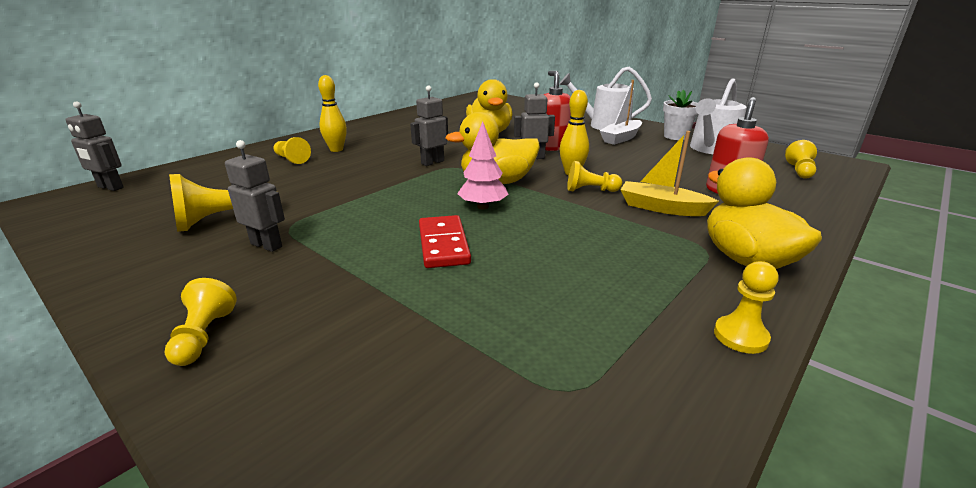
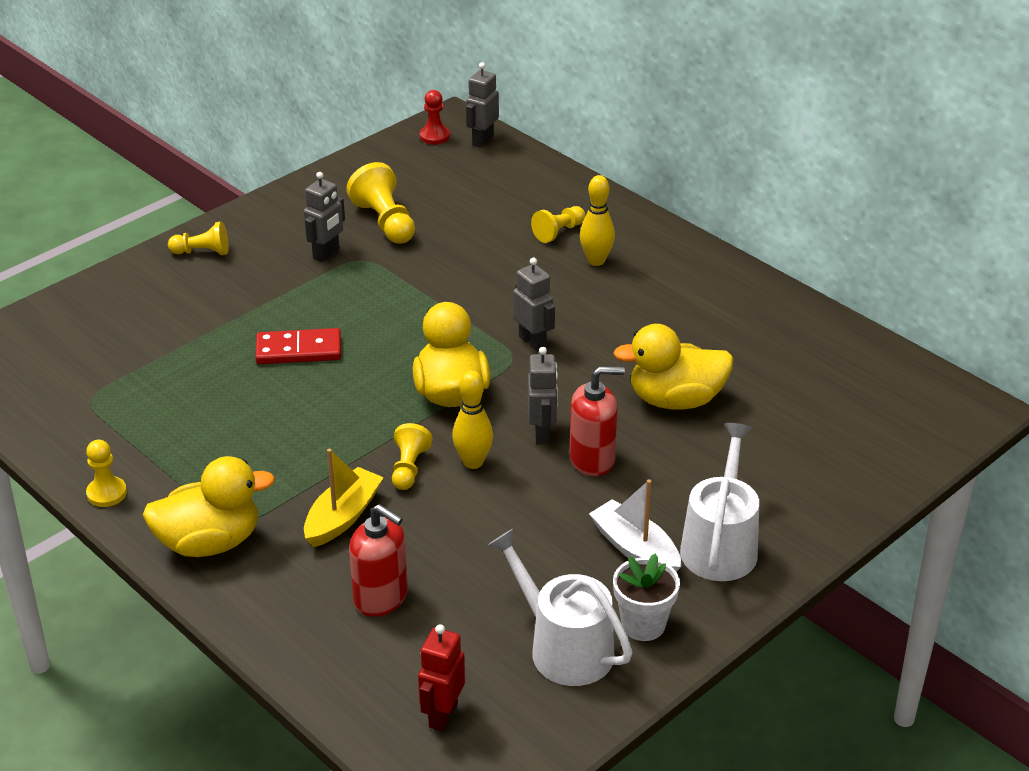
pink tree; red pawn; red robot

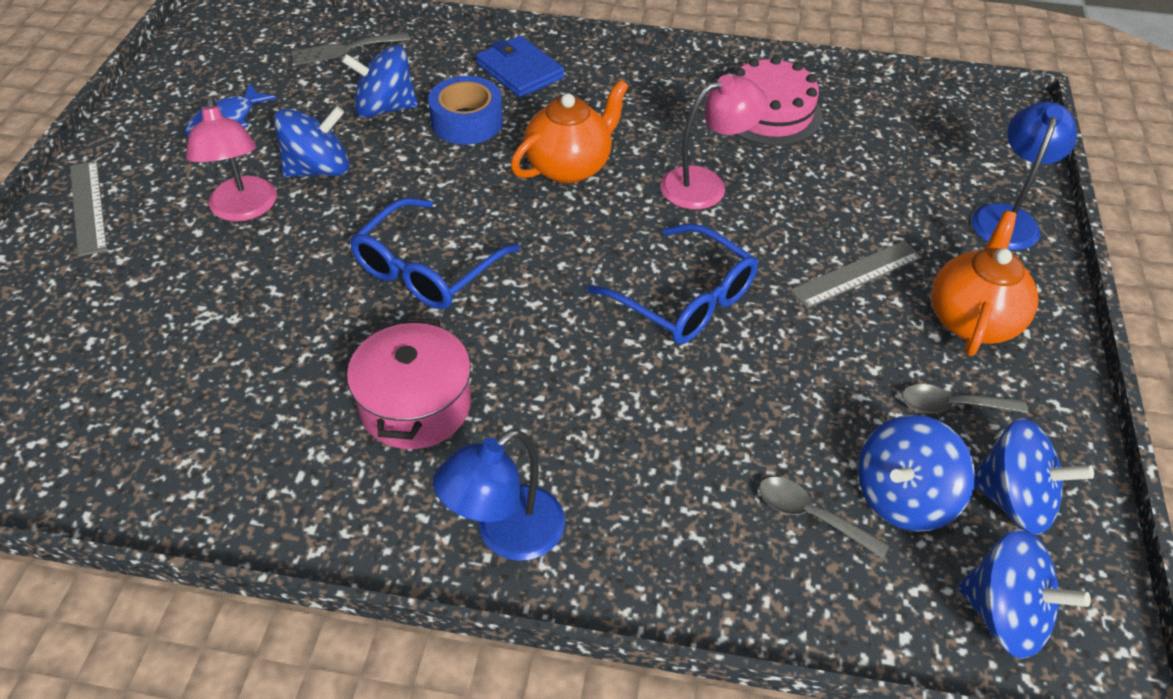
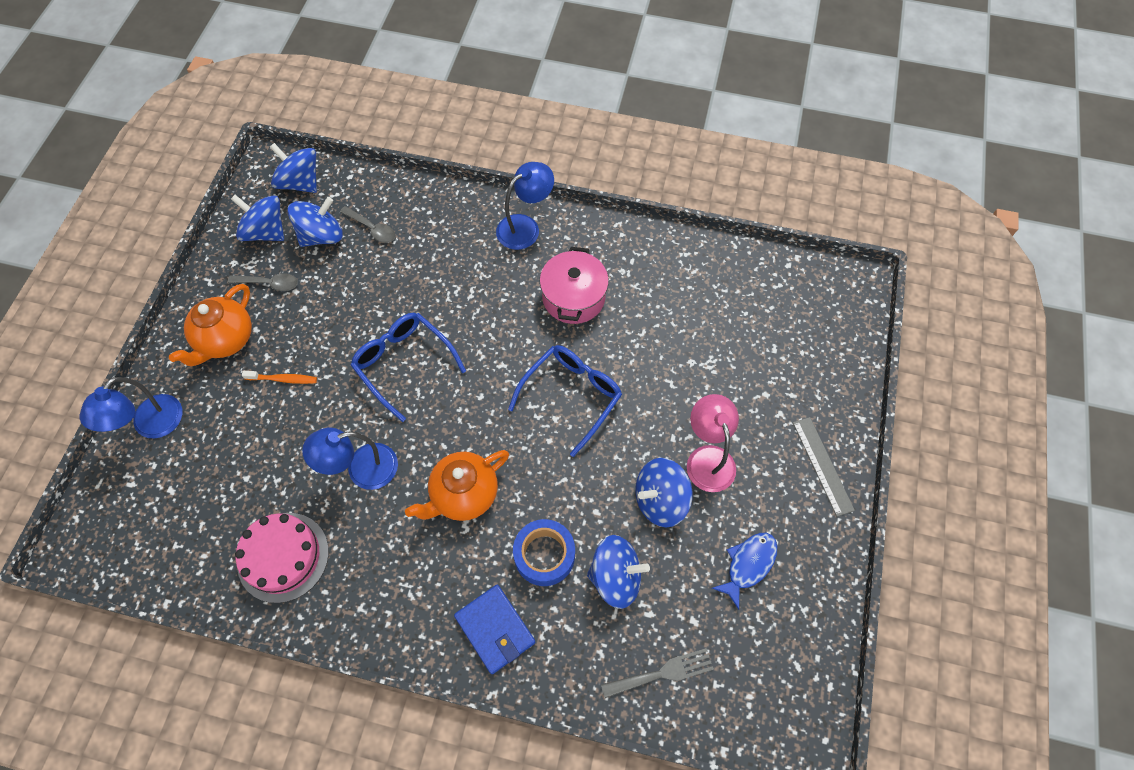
orange toothbrush; blue lamp (2nd from left)

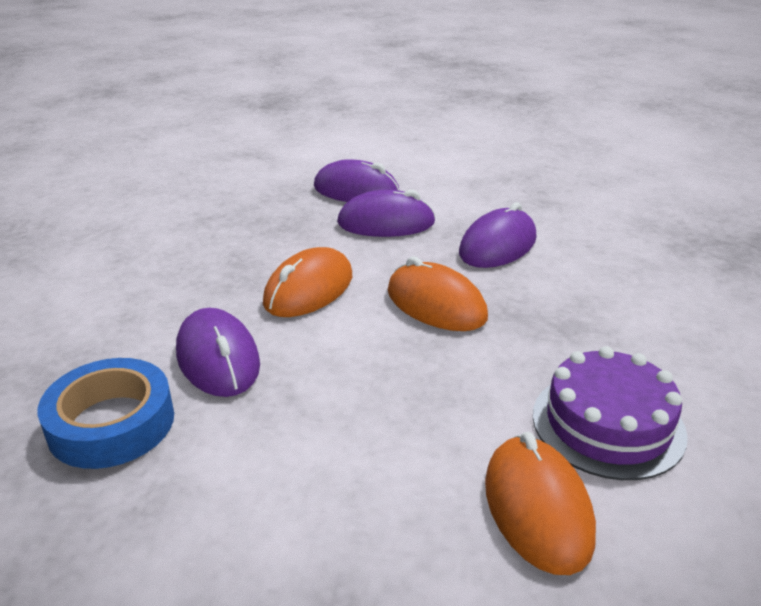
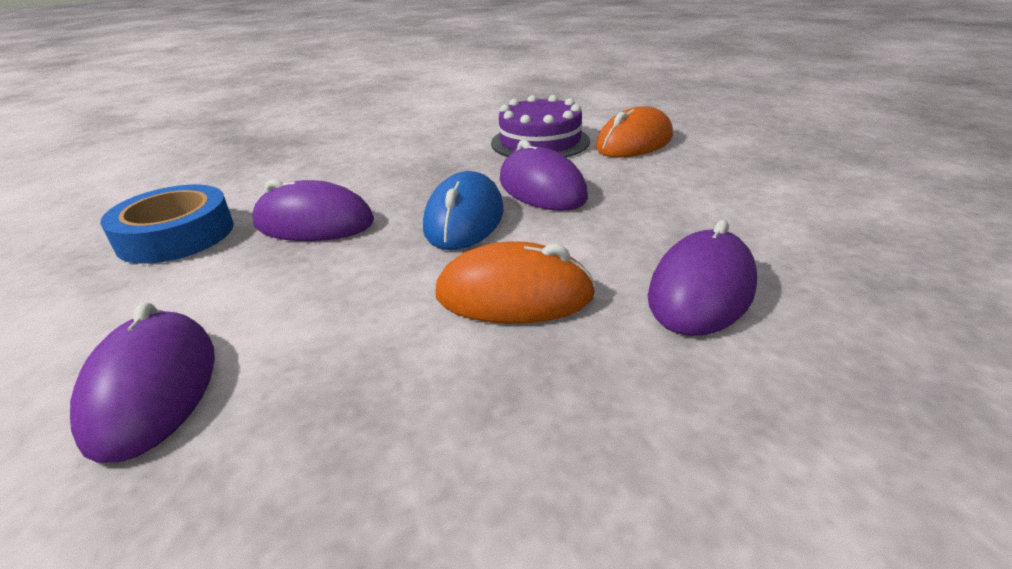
blue tape; purple mouse (3rd from left); blue mouse

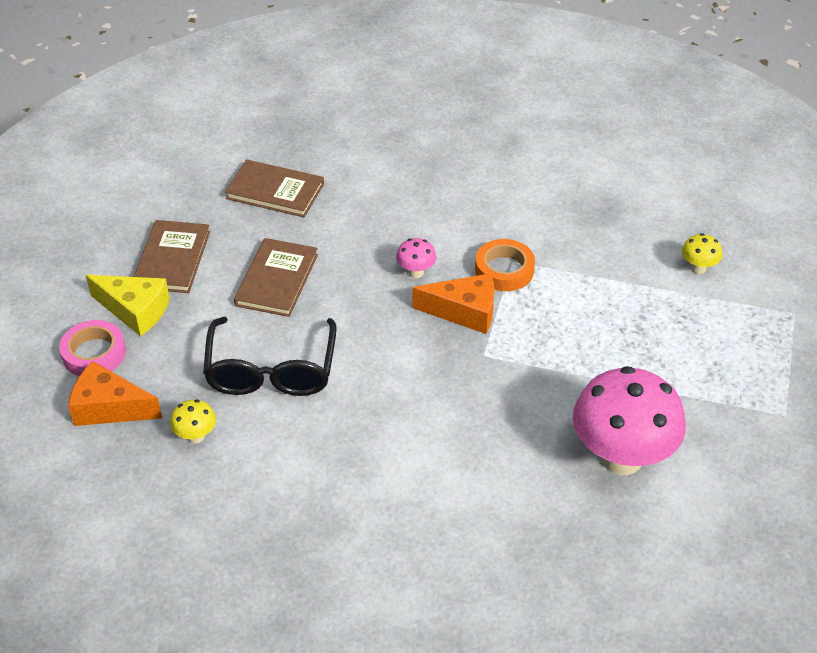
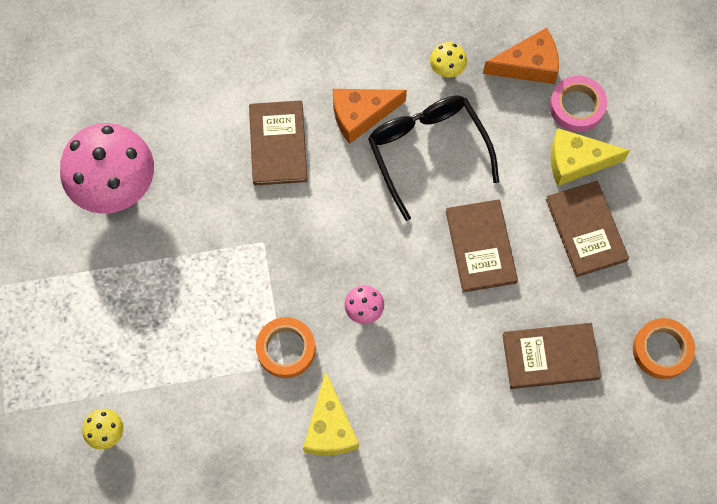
brown book (1st from left); yellow cheese (1st from left); orange tape (2nd from left); orange cheese (1st from left)

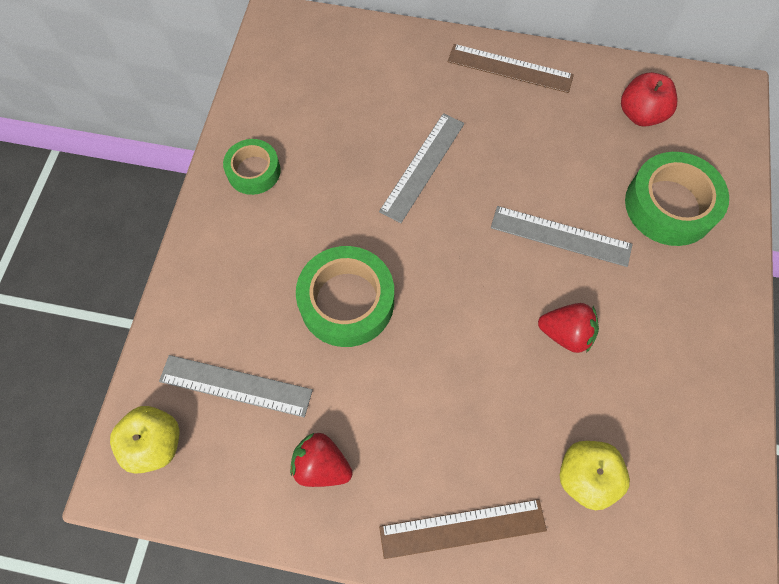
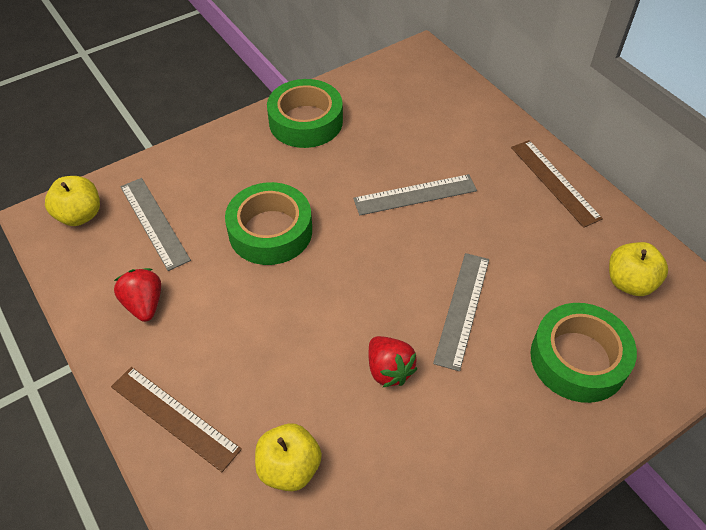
yellow apple (3rd from left); grey ruler (3rd from left); green tape (2nd from left)

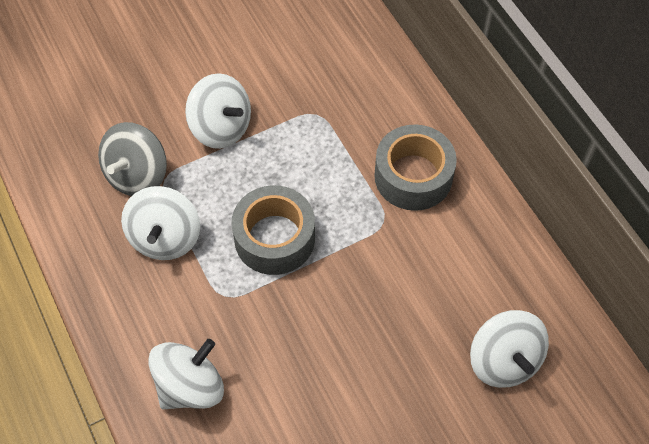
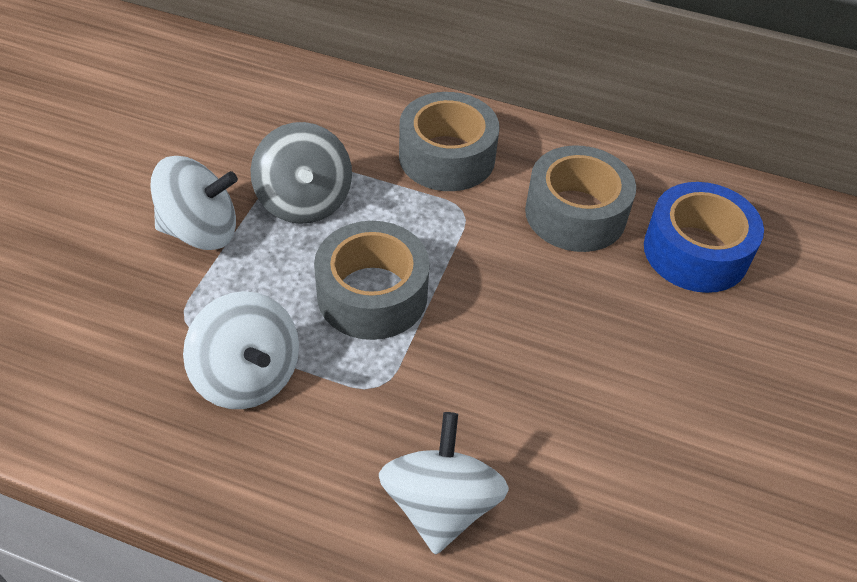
grey tape (3rd from left); grey spinning top; blue tape

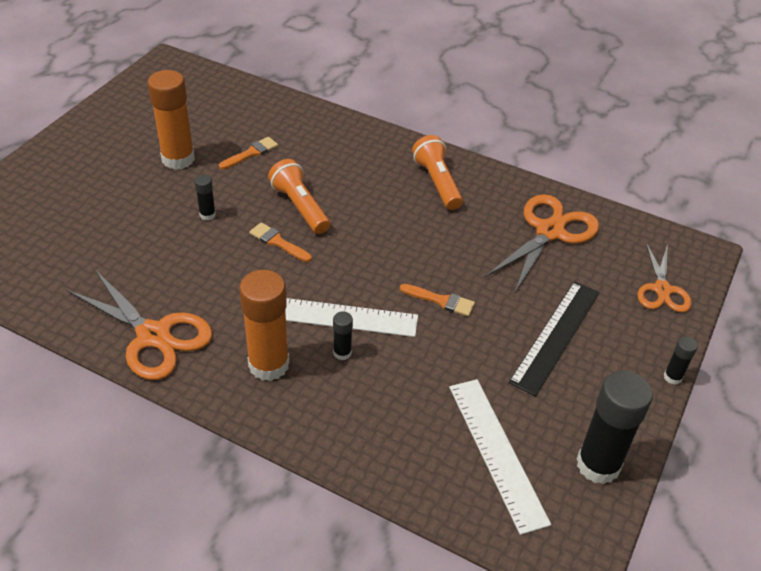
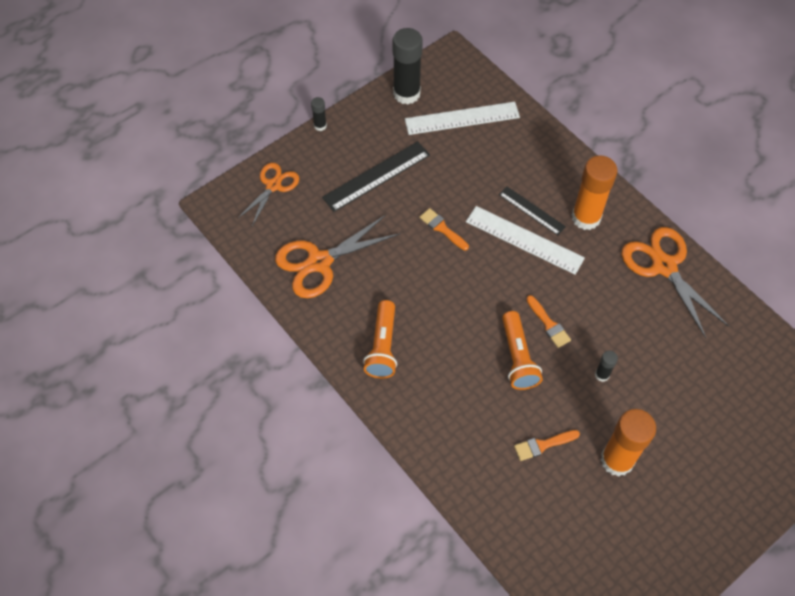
black ruler (2nd from left); white ruler (1st from left)

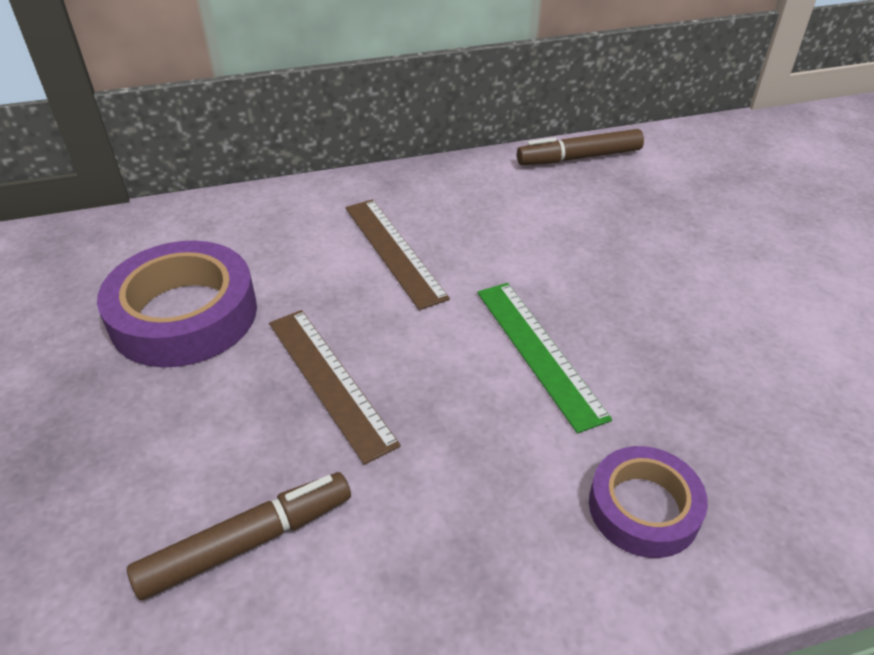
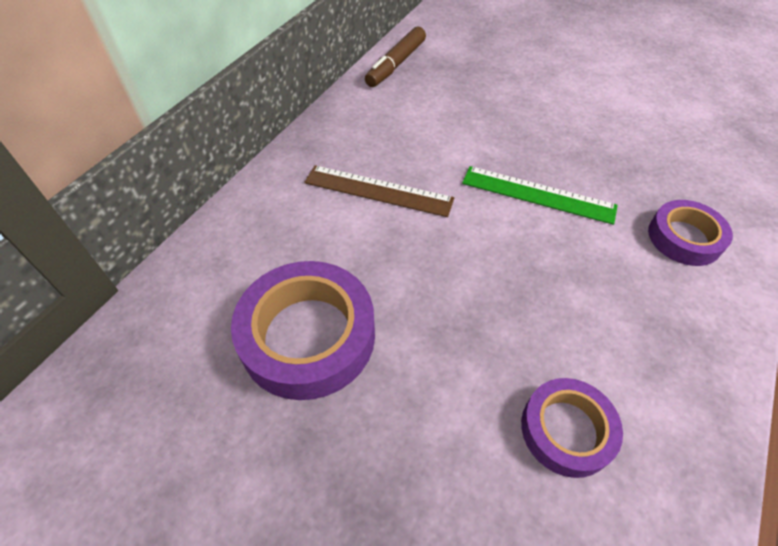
brown ruler (1st from left in the first image); purple tape (2nd from left)

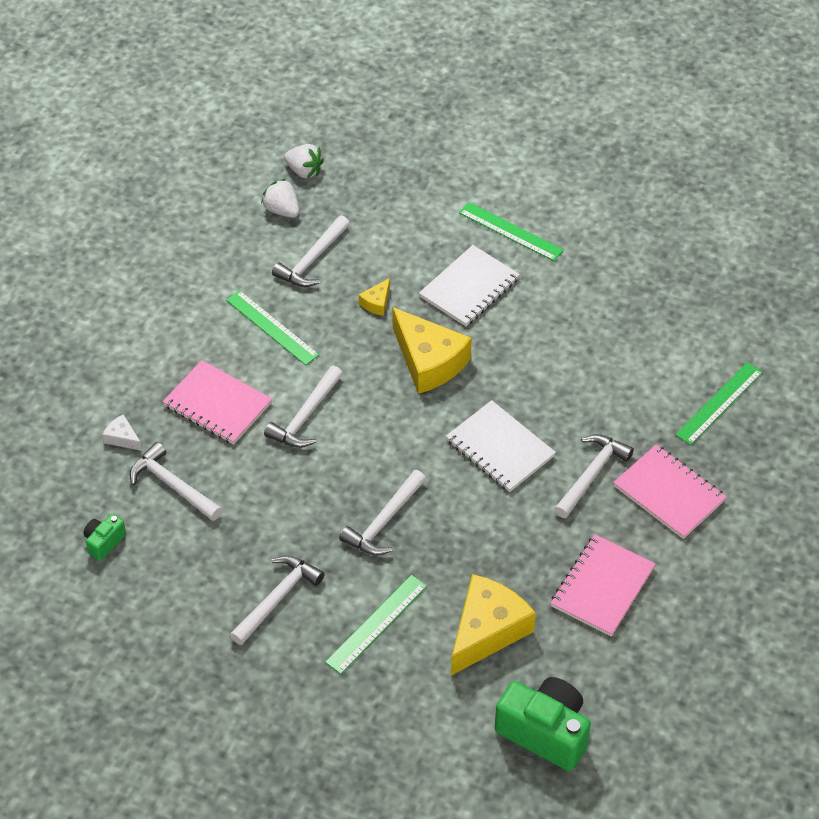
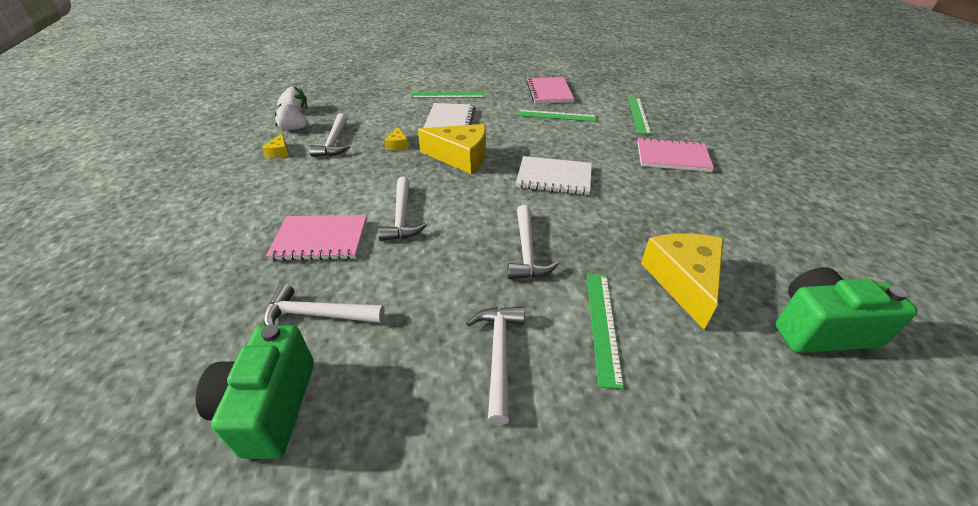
white cheese; white hammer (6th from left in the first image); yellow cheese (1st from left); green ruler (2nd from left); pink notebook (2nd from left); green camera (1st from left)

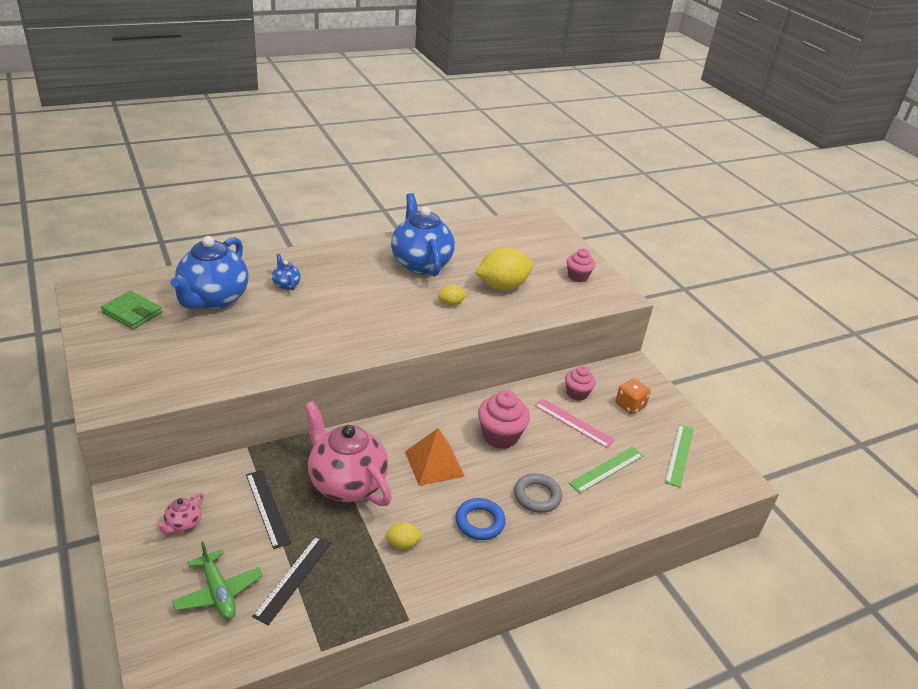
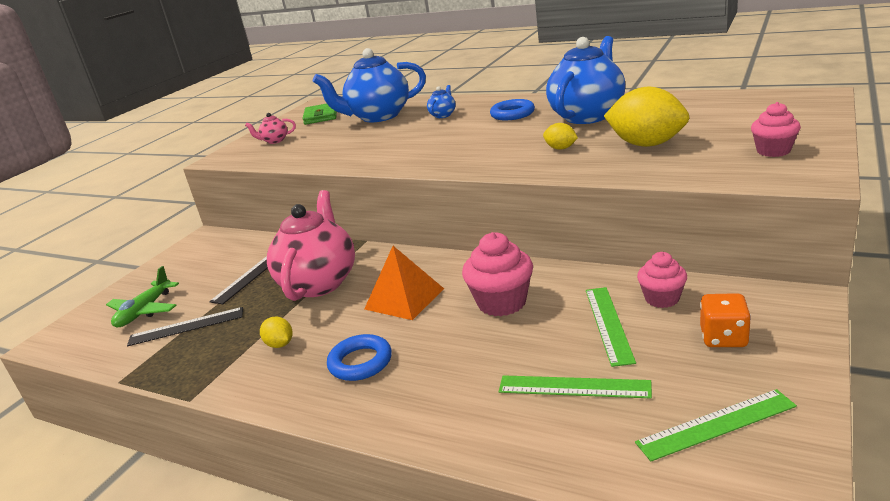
grey ring; blue ring (2nd from left); pink teapot (1st from left); green ruler (2nd from left)

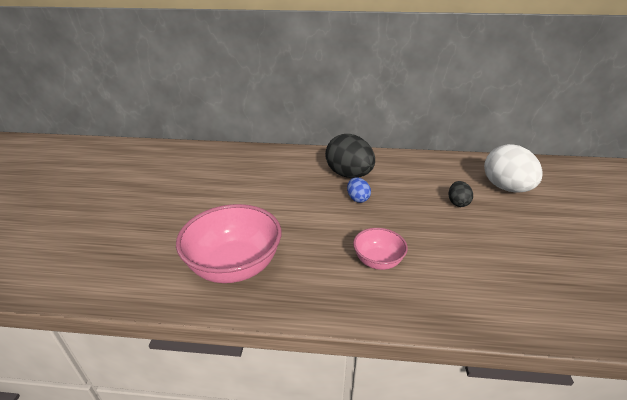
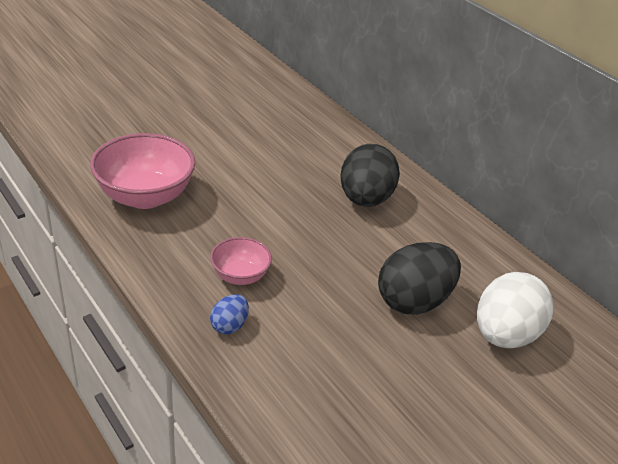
blue egg; black egg (2nd from left)

